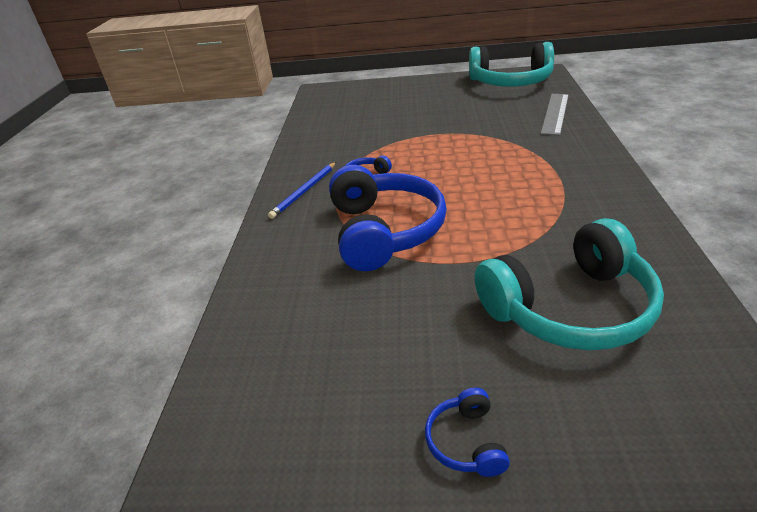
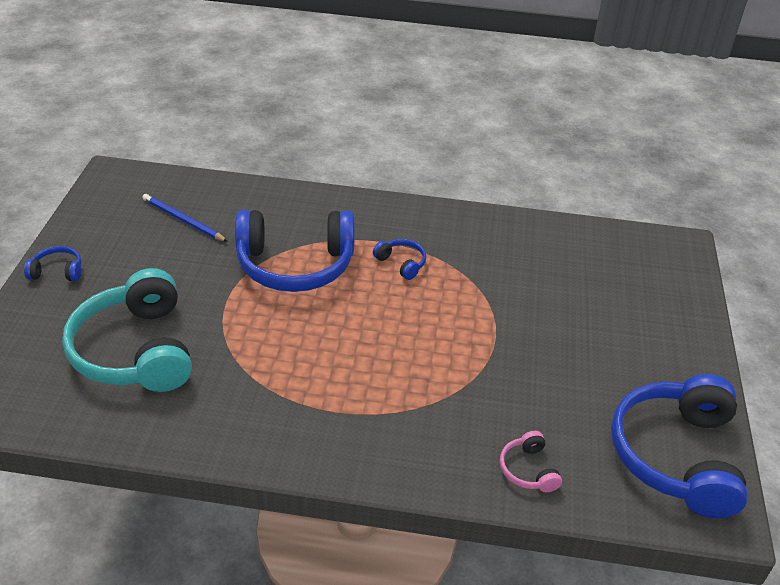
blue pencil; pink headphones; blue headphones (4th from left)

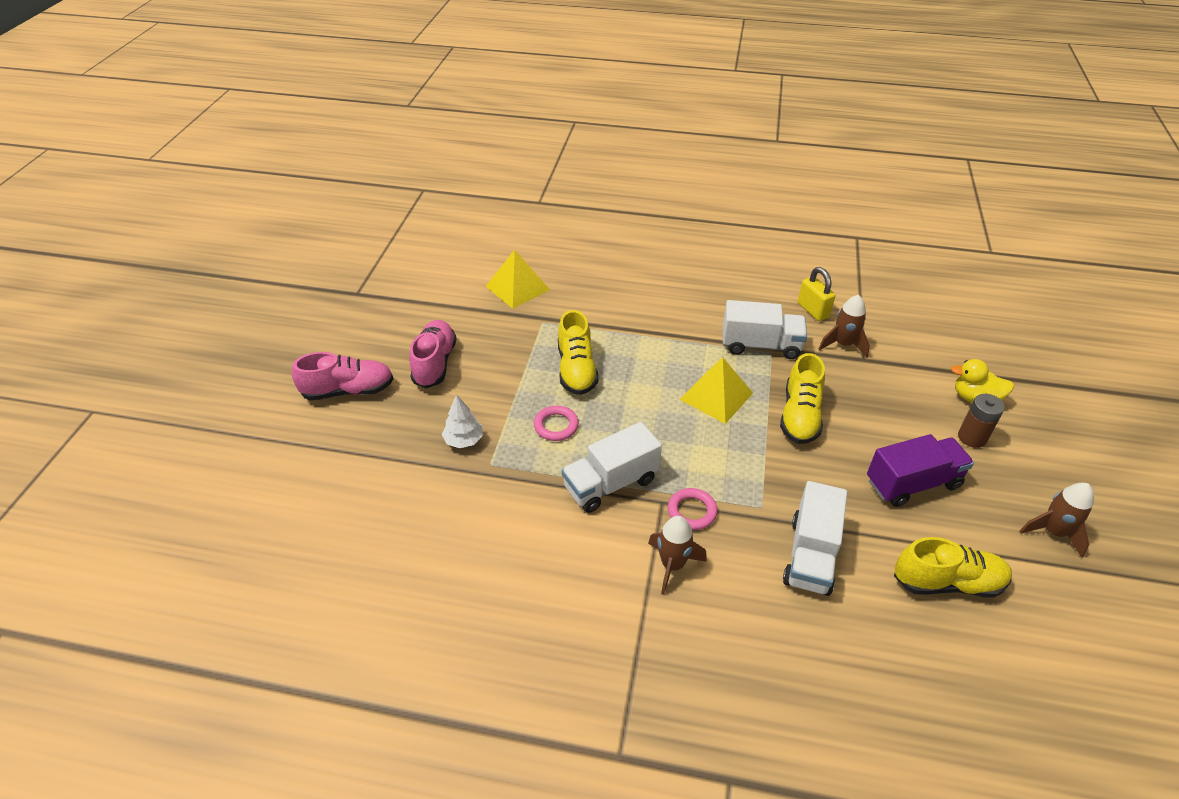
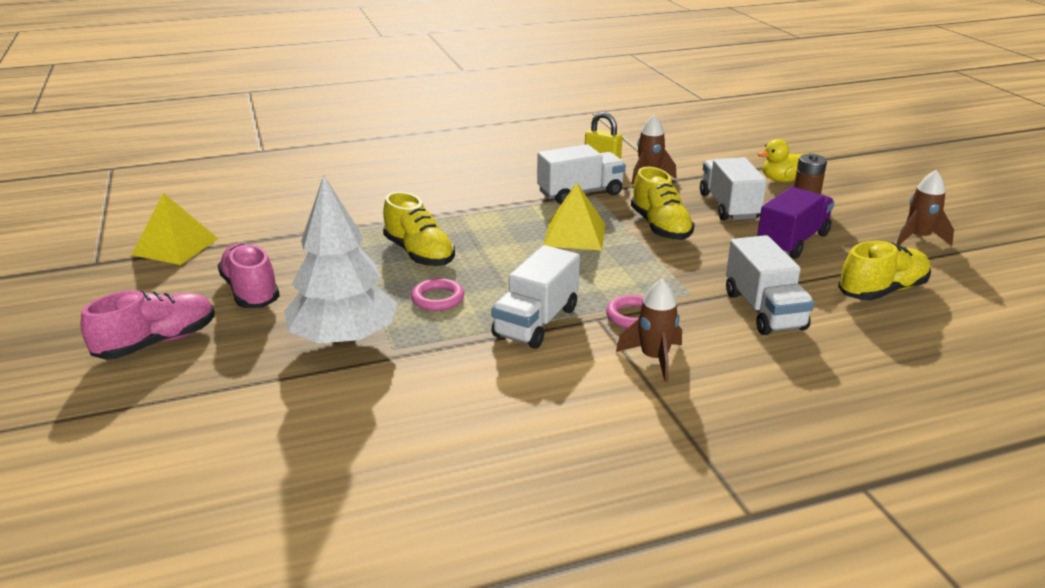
white truck (3rd from left); yellow pyramid (1st from left); white tree

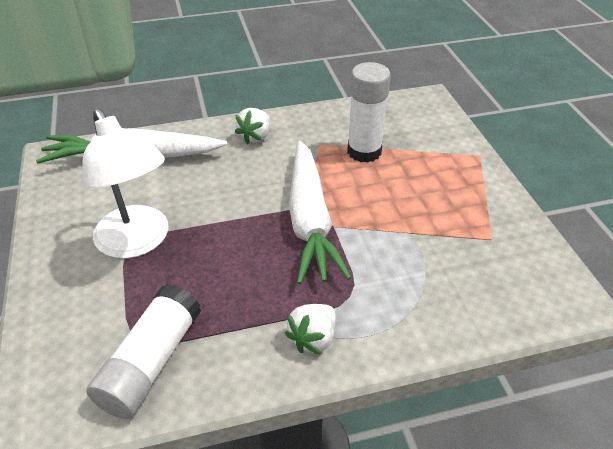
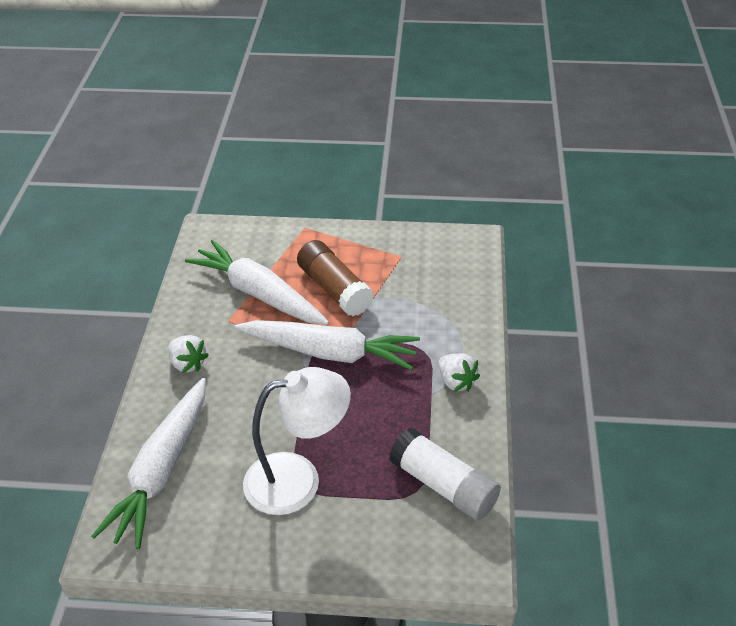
brown glue stick; white carrot (2nd from left)

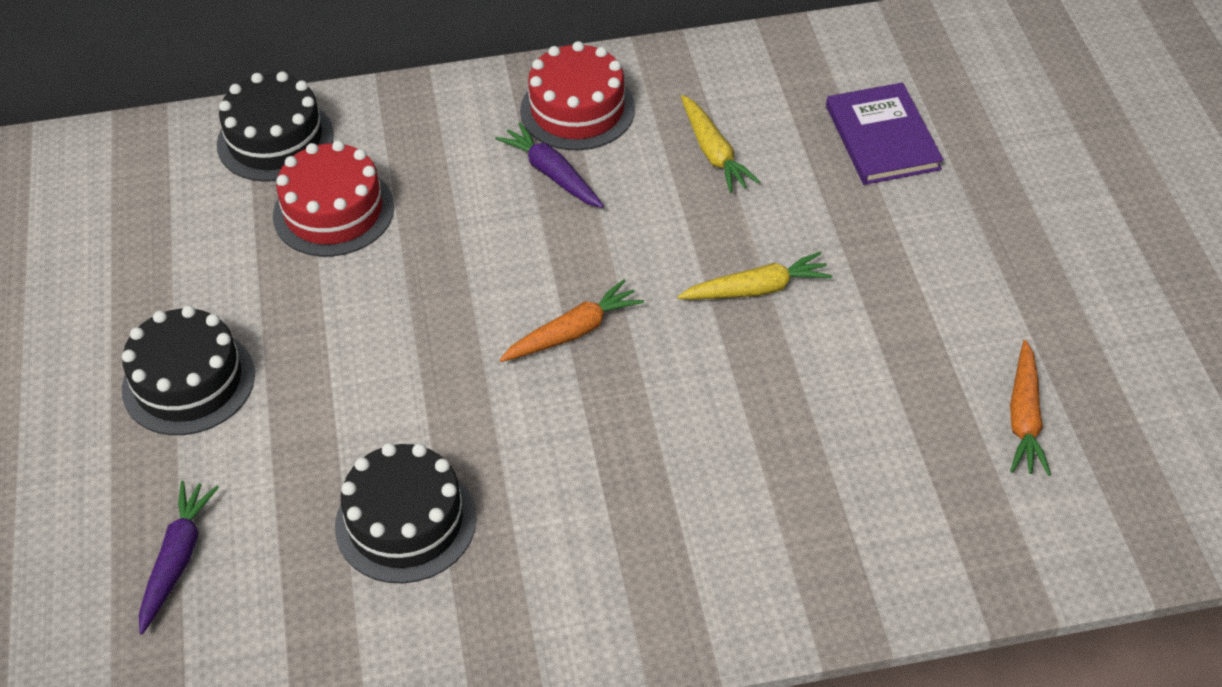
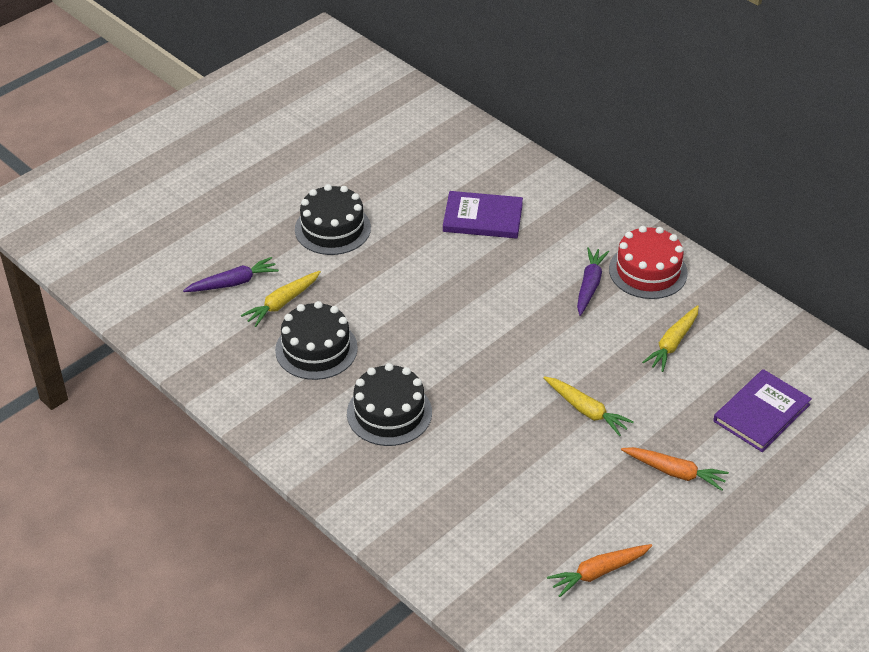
yellow carrot (1st from left); black cake (3rd from left); orange carrot (2nd from left); purple book (1st from left)

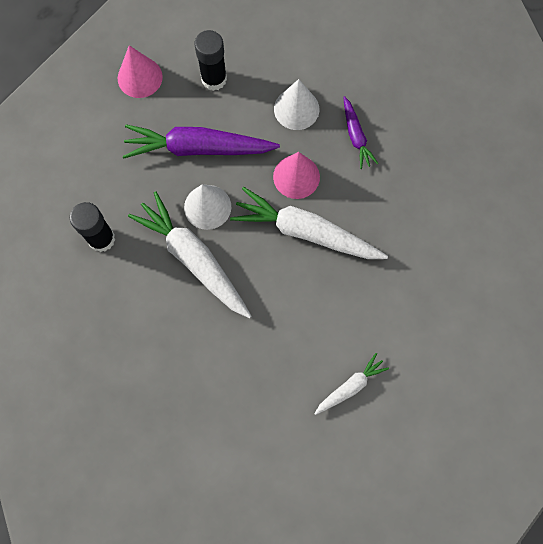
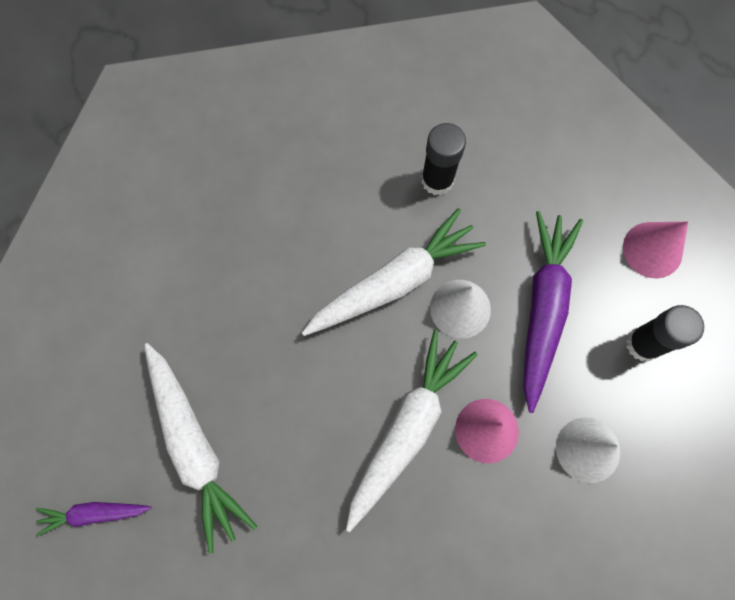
purple carrot (1st from left); white carrot (1st from left)

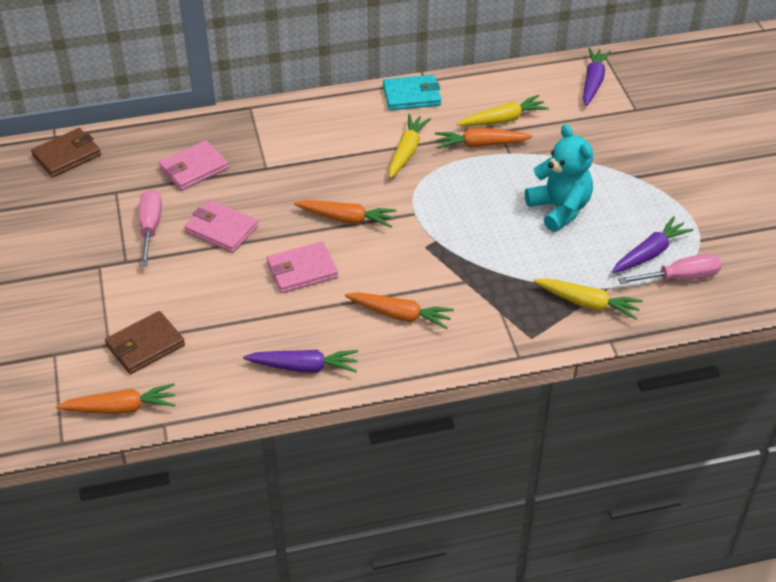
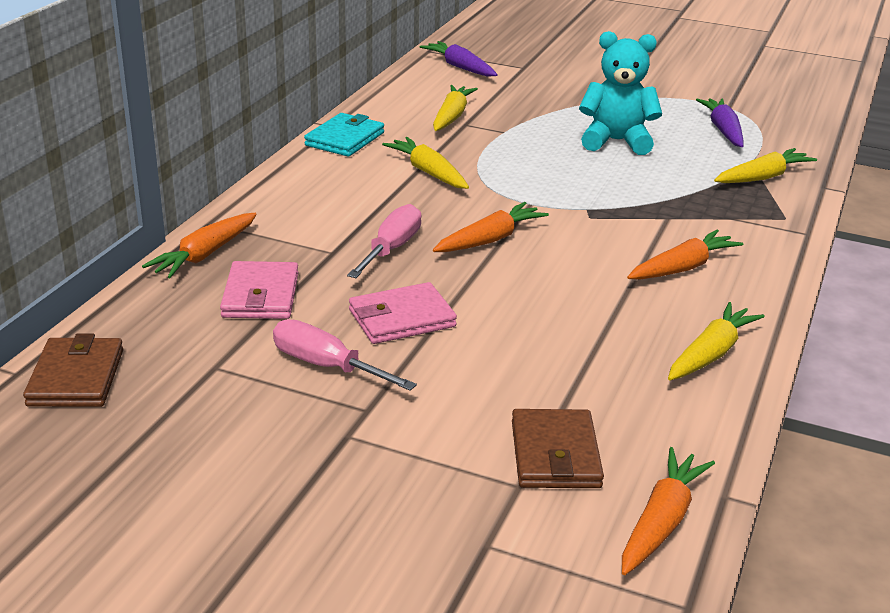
pink wallet (3rd from left in the first image); orange carrot (1st from left); pink screwdriver (2nd from left); yellow carrot (3rd from left)

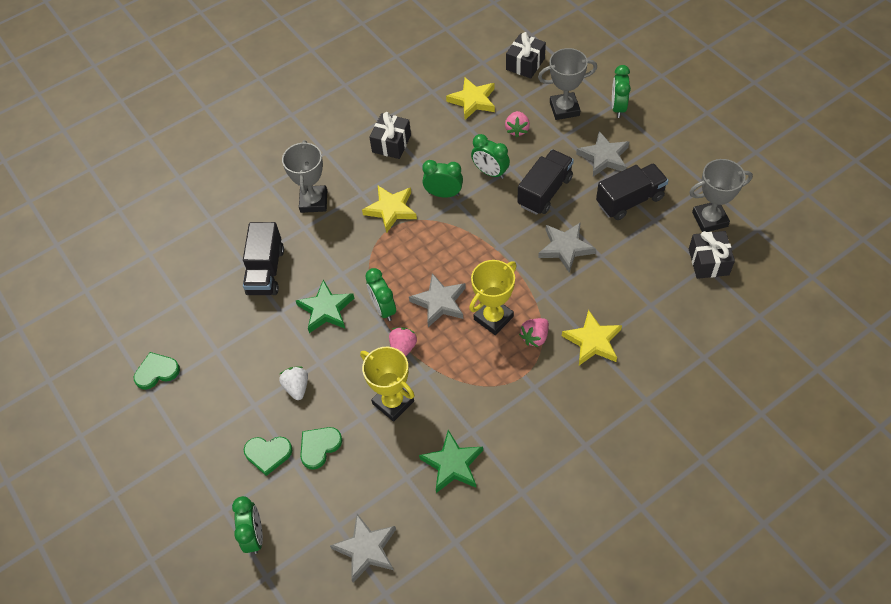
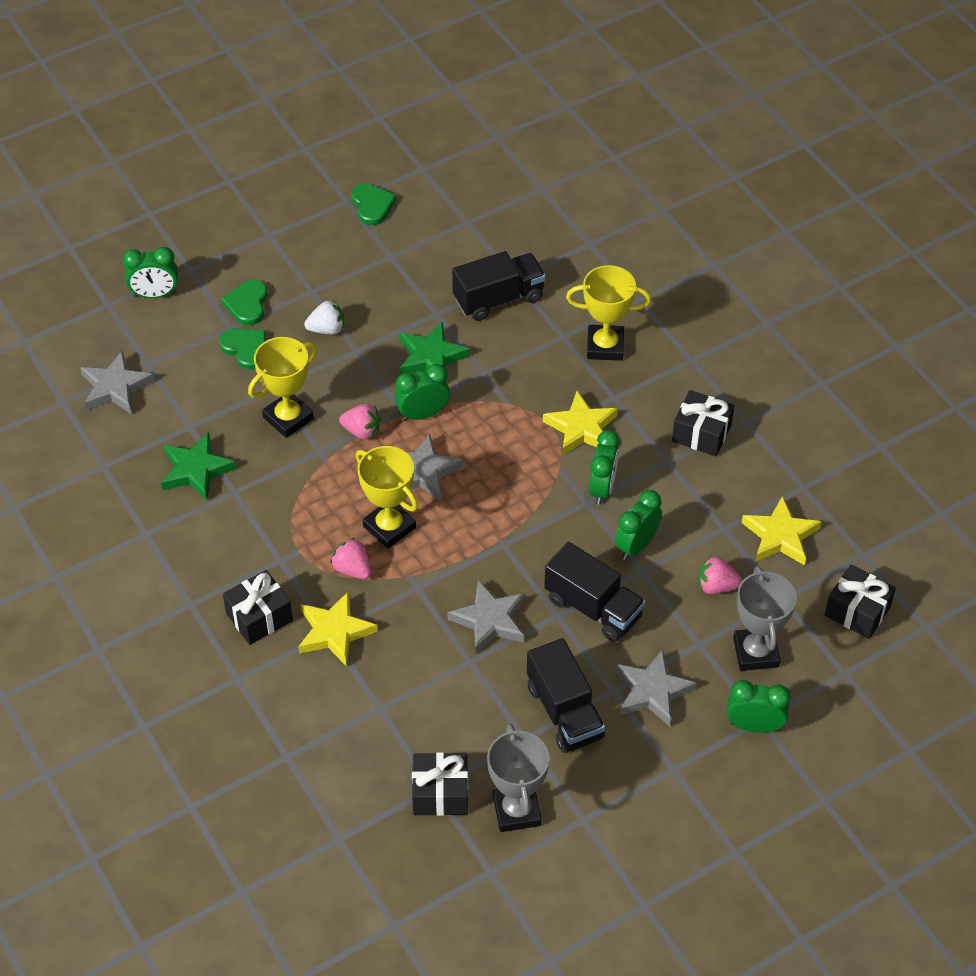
black gift (1st from left); yellow trophy (3rd from left); black truck (1st from left)

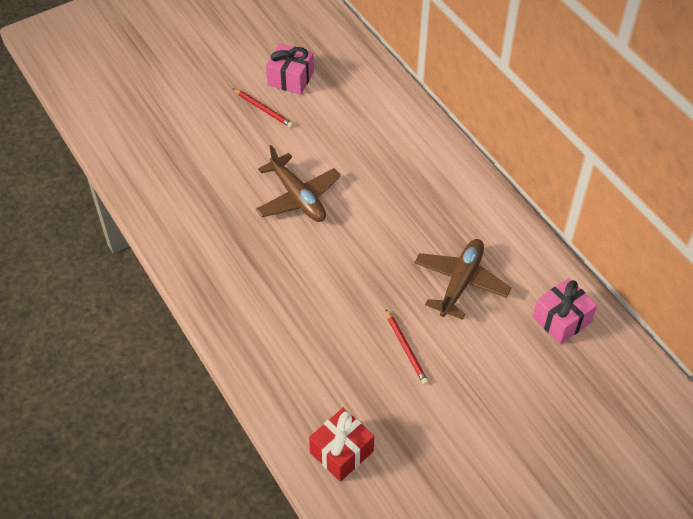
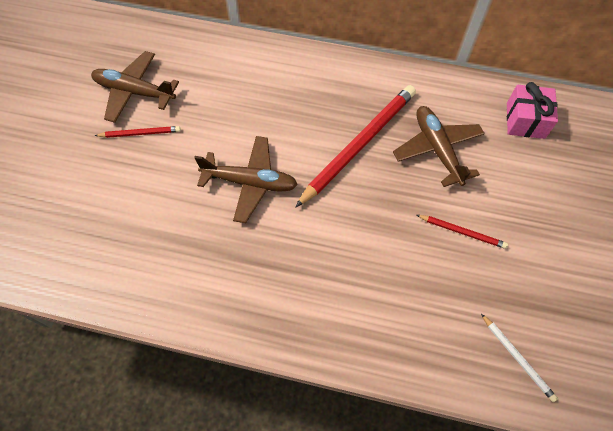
red pencil (2nd from left); brown plane (1st from left); white pencil

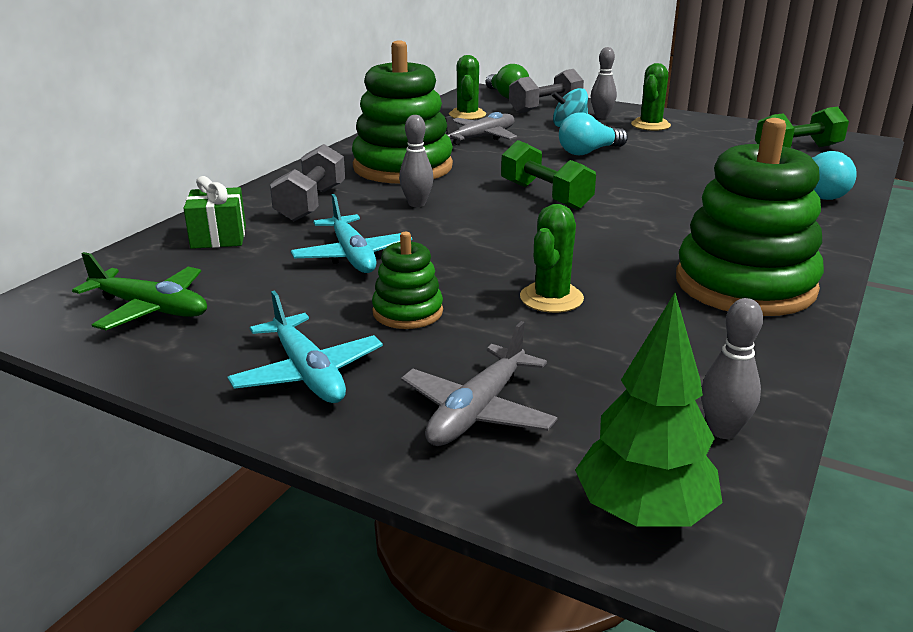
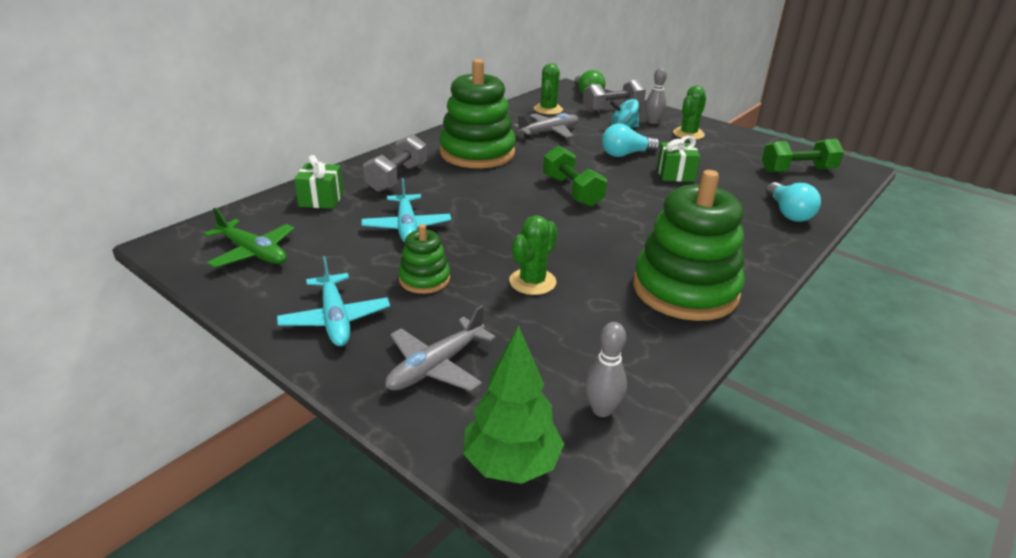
grey bowling pin (1st from left in the first image); green gift (2nd from left)

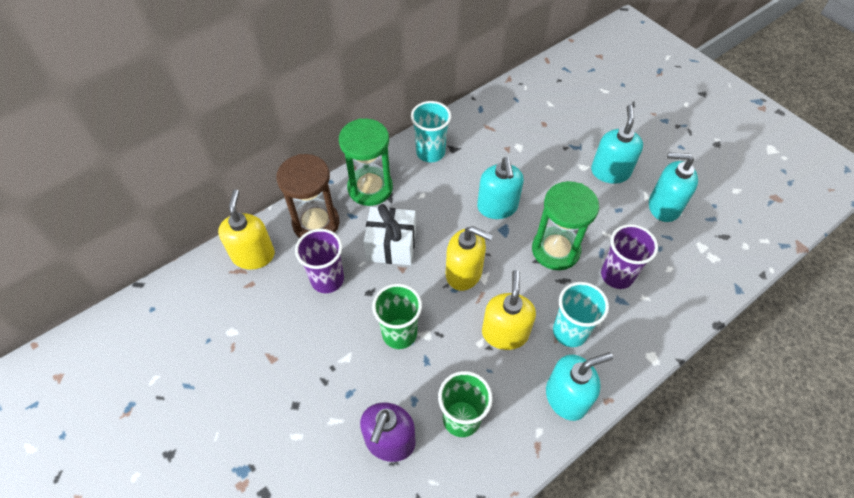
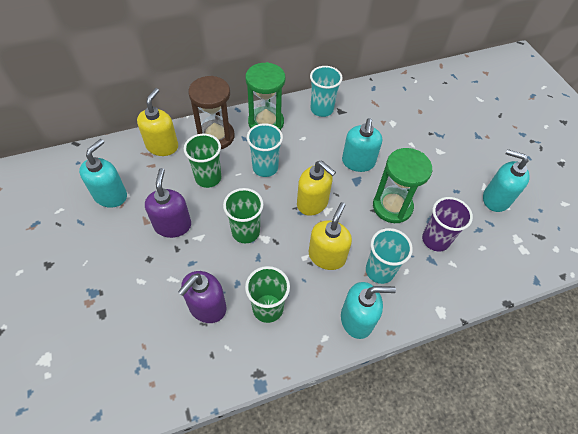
purple soap dispenser (1st from left); turquoise soap dispenser (1st from left); turquoise cup (1st from left); green cup (1st from left)

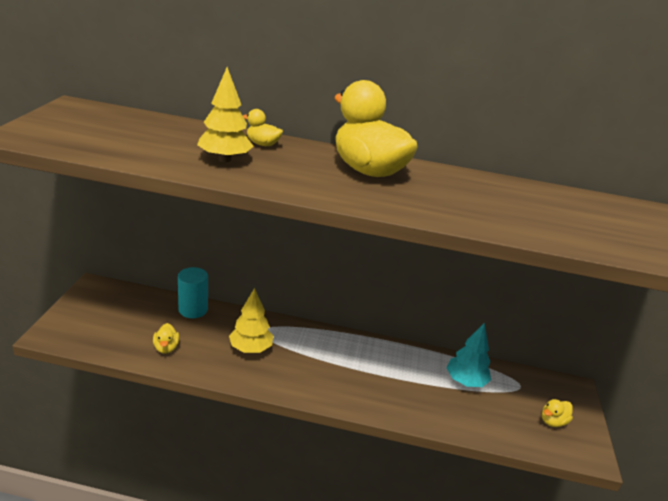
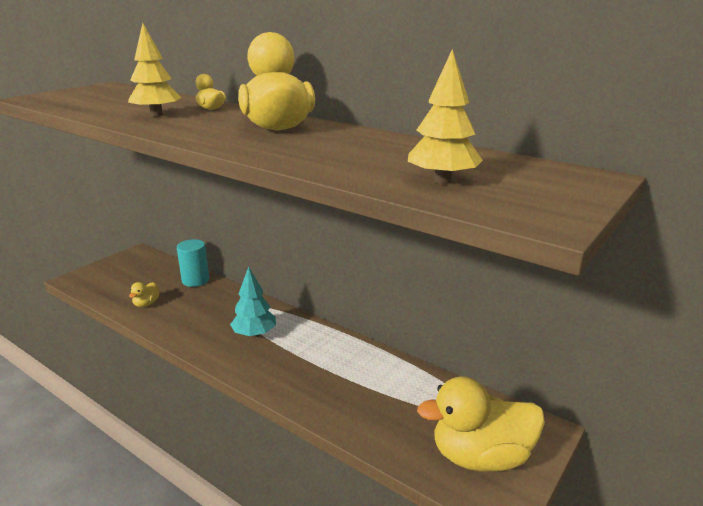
yellow tree (2nd from left); turquoise tree; yellow duck (4th from left)

